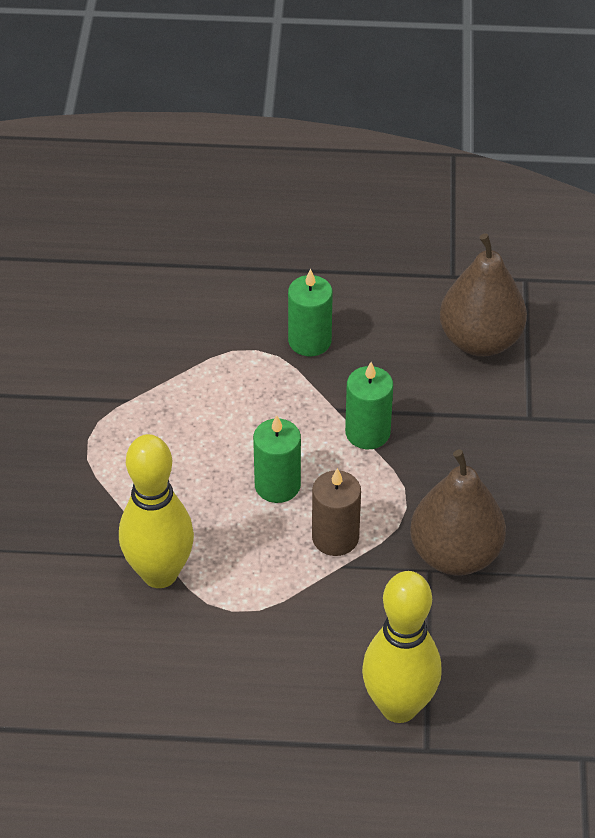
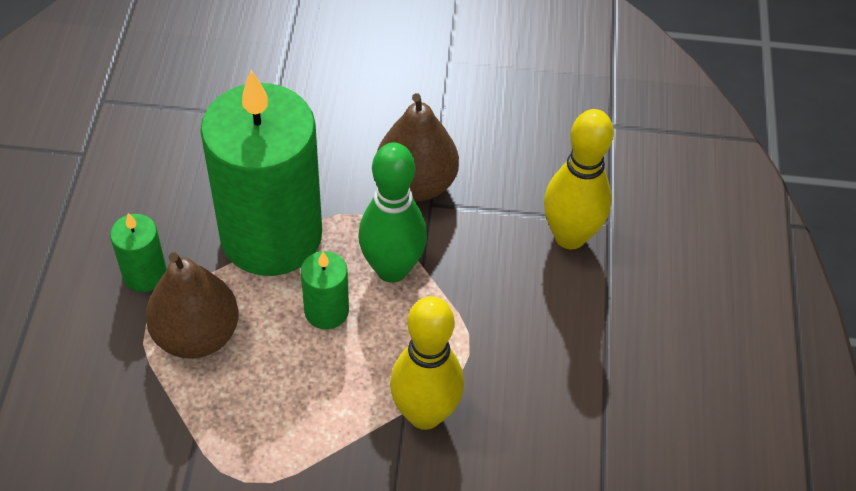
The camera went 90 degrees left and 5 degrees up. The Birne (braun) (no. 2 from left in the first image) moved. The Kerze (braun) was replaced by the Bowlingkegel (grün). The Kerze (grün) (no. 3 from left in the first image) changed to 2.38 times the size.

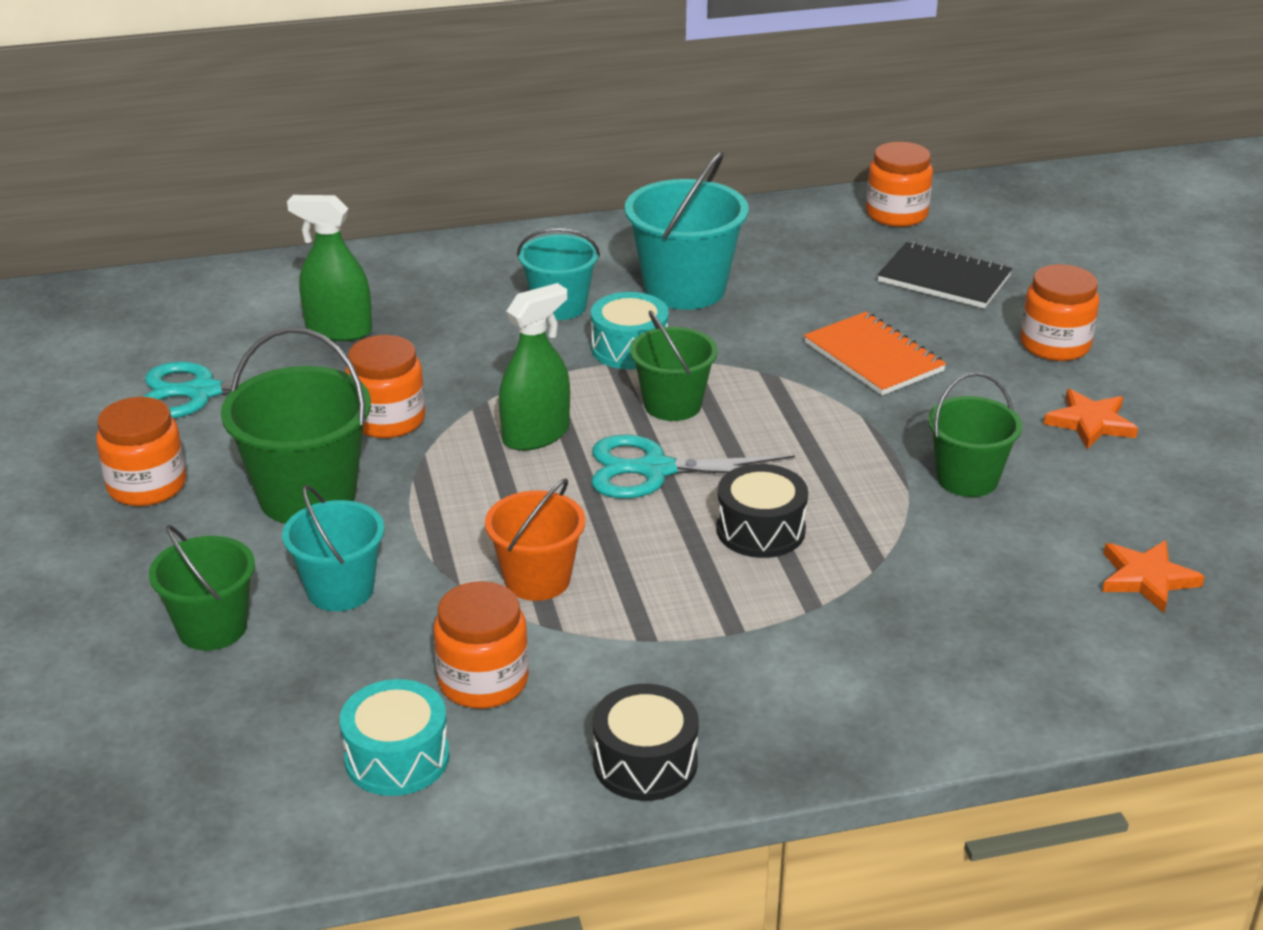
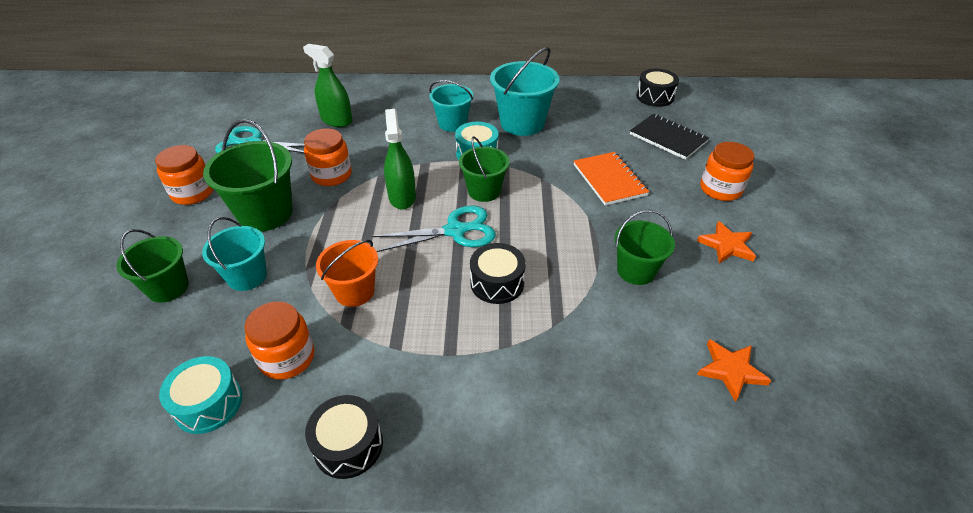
The camera went 15 degrees right and 10 degrees up. The Einmachglas (orange) (no. 4 from left) was replaced by the Trommel (schwarz) (no. 3 from left). The Sprühflasche (grün) (no. 2 from left) turned 75 degrees counterclockwise. The Schere (türkis) (no. 2 from left) turned 150 degrees clockwise.

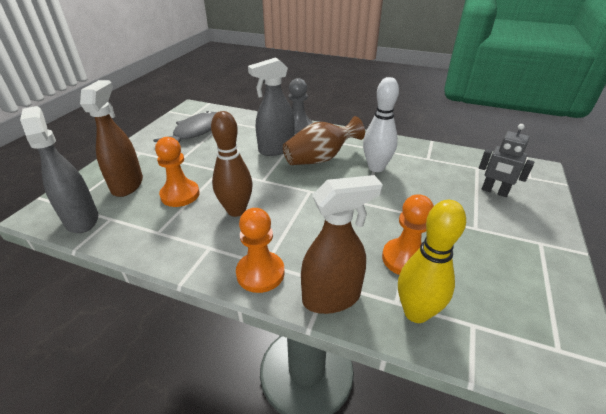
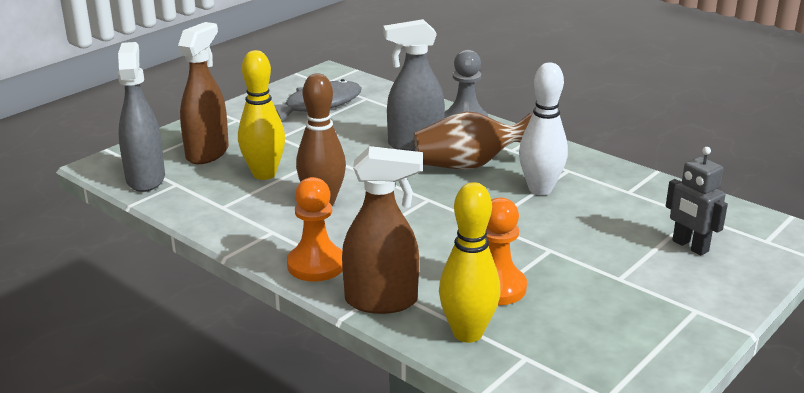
The camera went 20 degrees right and 10 degrees down. The Bauer (orange) (no. 1 from left) was replaced by the Bowlingkegel (gelb) (no. 1 from left).

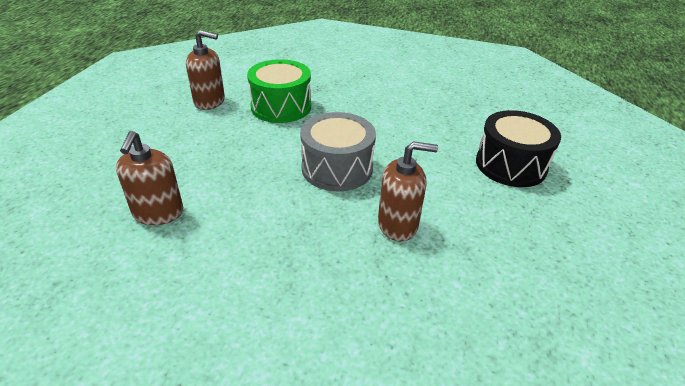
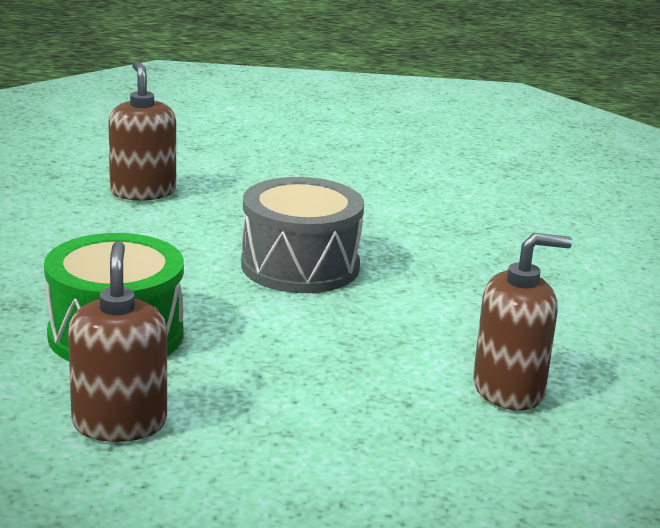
The camera went 105 degrees left and 15 degrees down. The Trommel (schwarz) disappeared. The Seifenspender (braun) (no. 3 from left in the first image) moved.

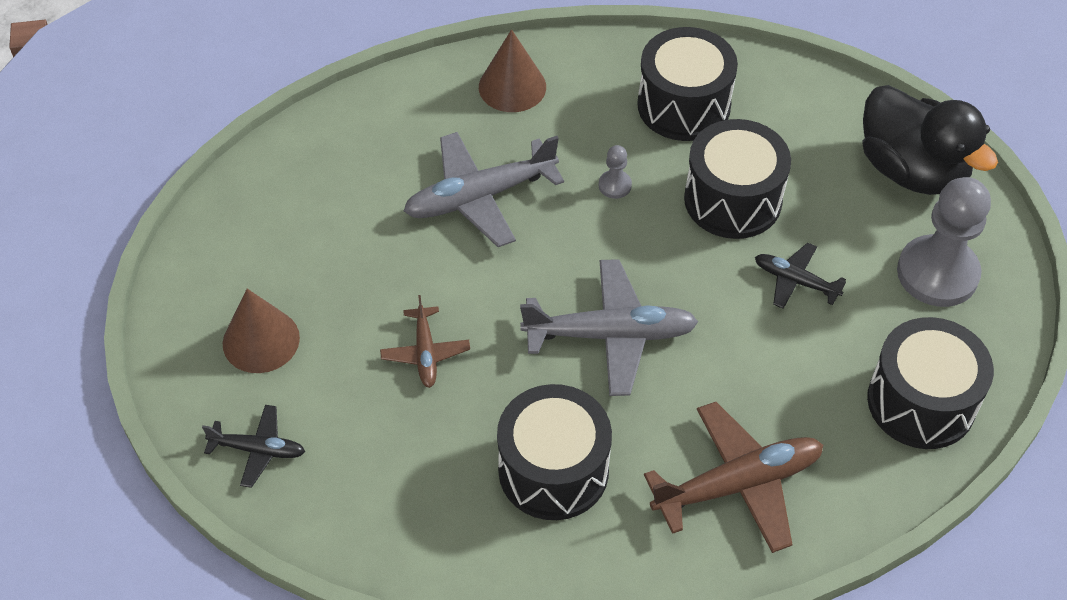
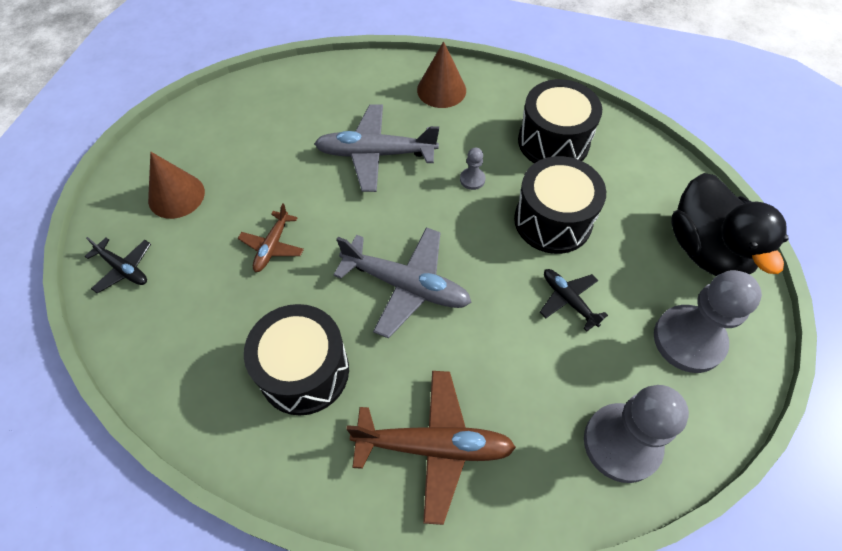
The camera went 25 degrees right and 5 degrees up. The Trommel (schwarz) (no. 4 from left) was replaced by the Bauer (grau) (no. 2 from left).

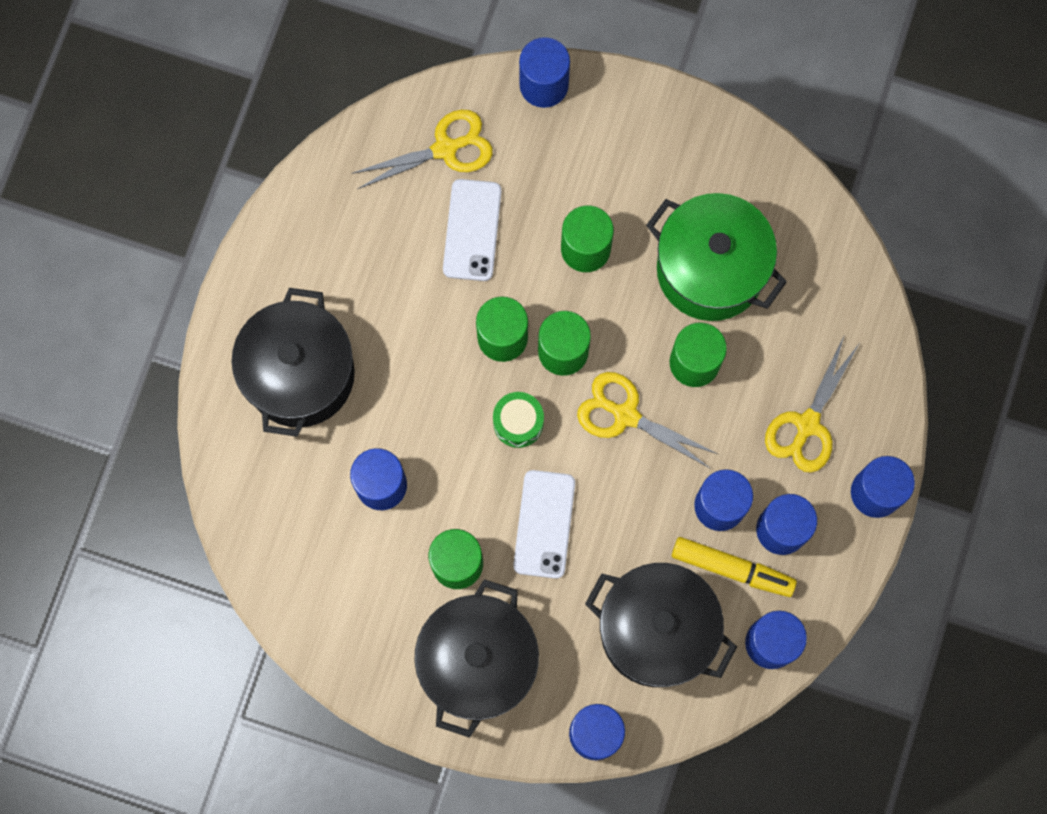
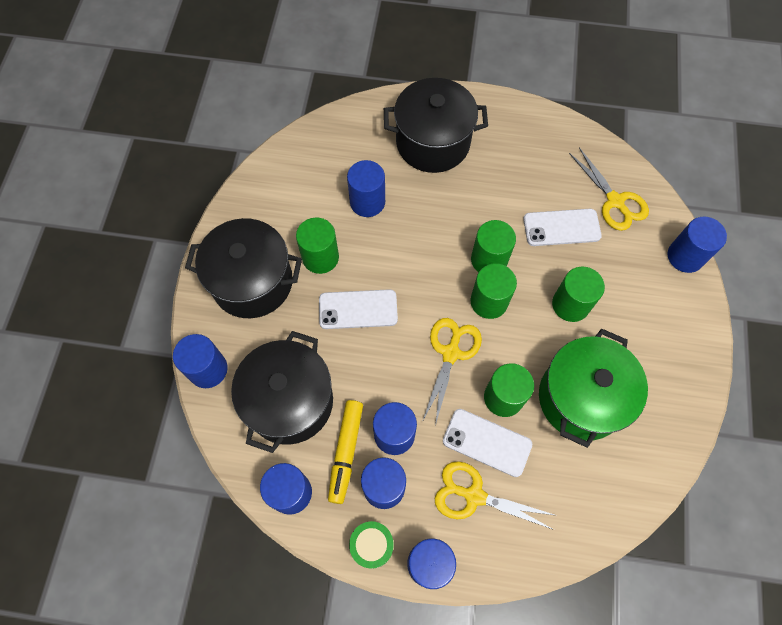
The camera went 80 degrees right and 10 degrees down. The Handy (weiß) (no. 2 from left) appeared. The Trommel (grün) moved.

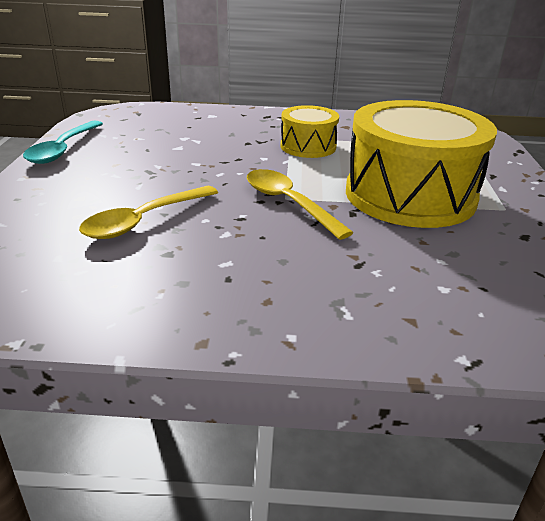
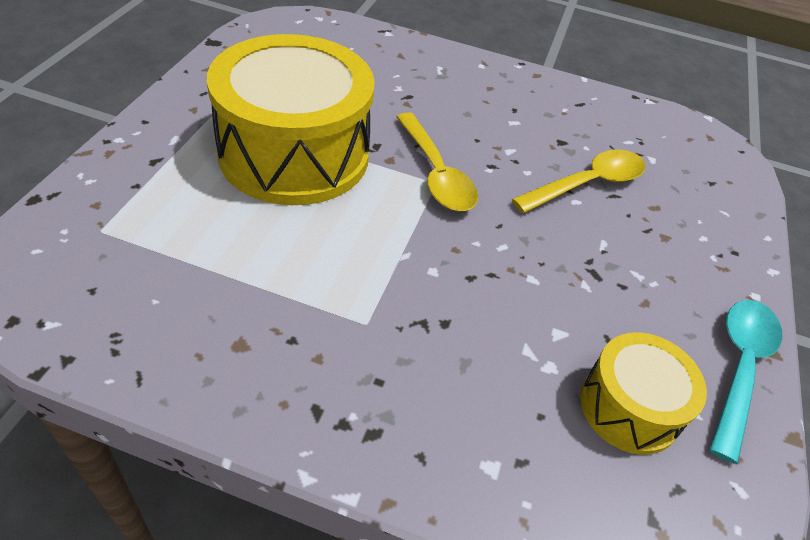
The camera went 170 degrees left and 15 degrees up. The Trommel (gelb) (no. 1 from left in the first image) moved.

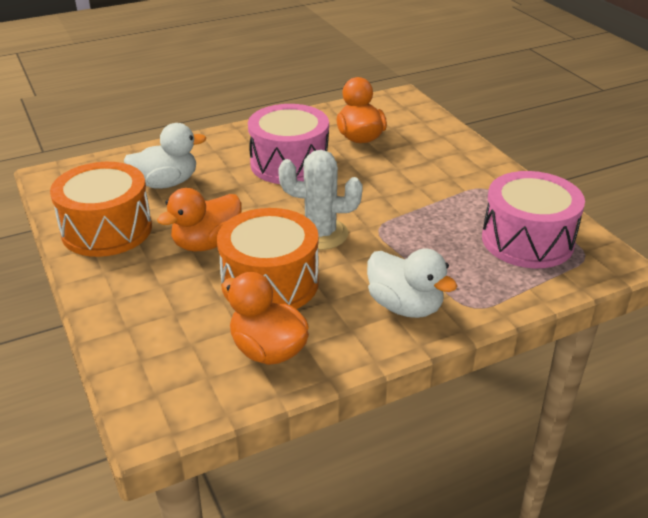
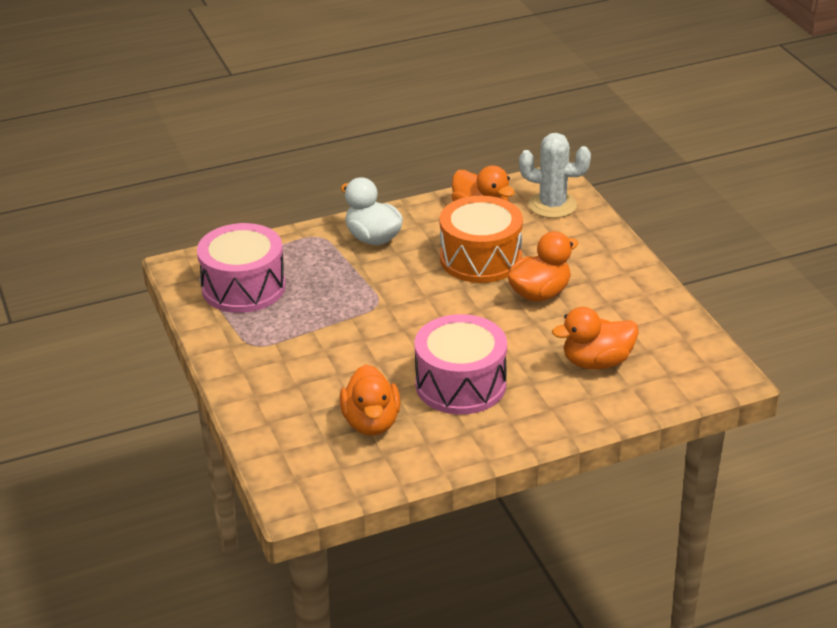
The camera went 175 degrees left and 0 degrees up. The Trommel (orange) (no. 1 from left) disappeared. The Kaktus (weiß) moved. The Ente (weiß) (no. 1 from left) became the Ente (orange) (no. 4 from left).

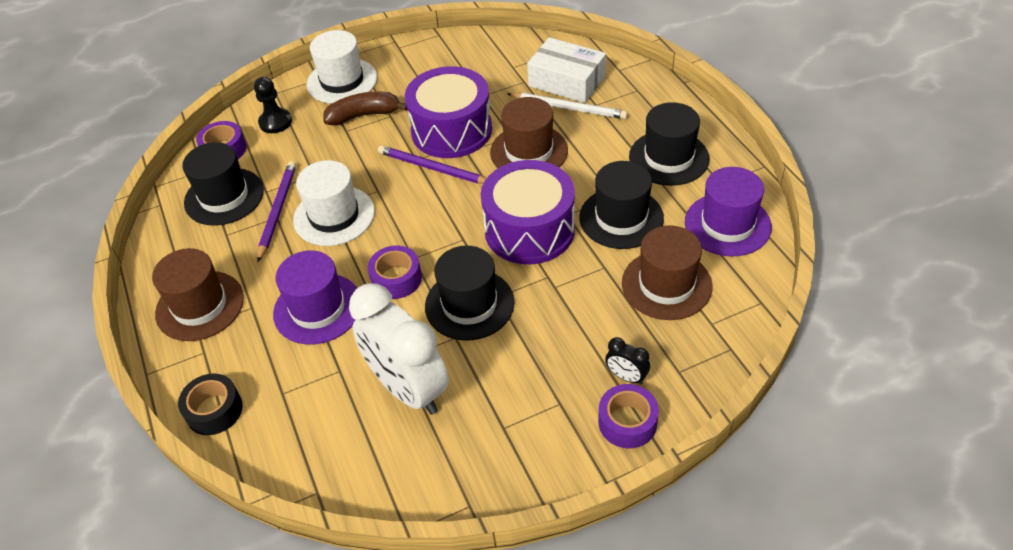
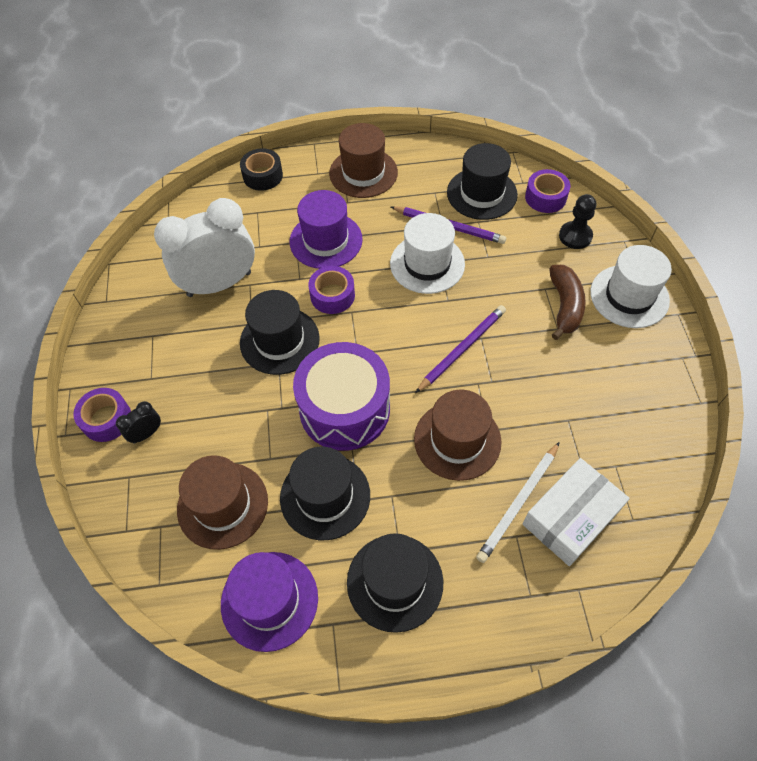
The camera went 105 degrees right and 10 degrees up. The Trommel (lila) (no. 1 from left) disappeared.

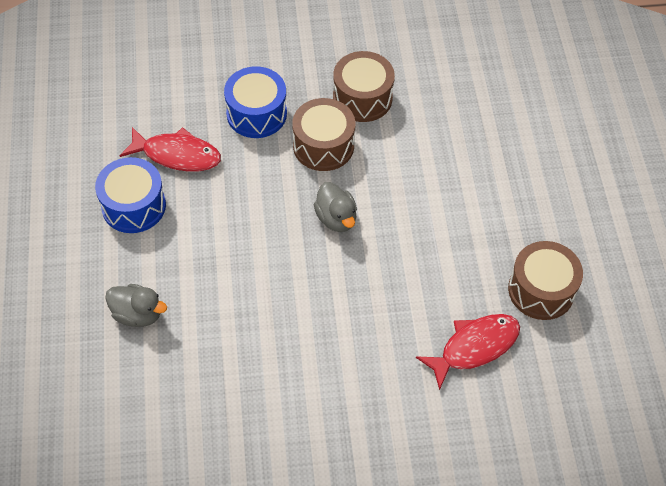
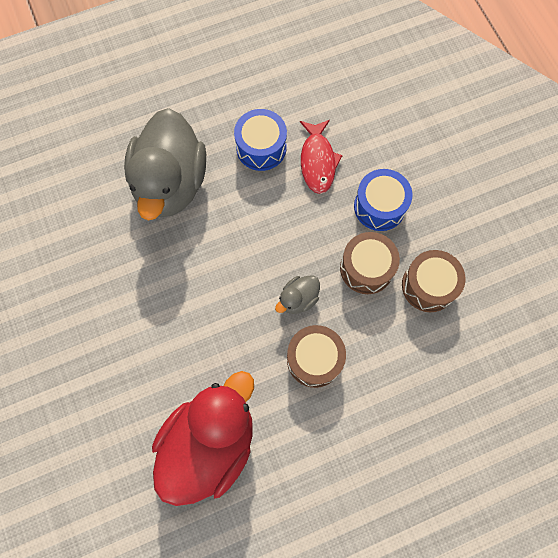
The camera went 75 degrees right and 15 degrees up. The Trommel (braun) (no. 3 from left in the first image) moved. The Fisch (rot) (no. 2 from left) was replaced by the Ente (rot). The Ente (grau) (no. 1 from left) changed to 2.37 times the size.

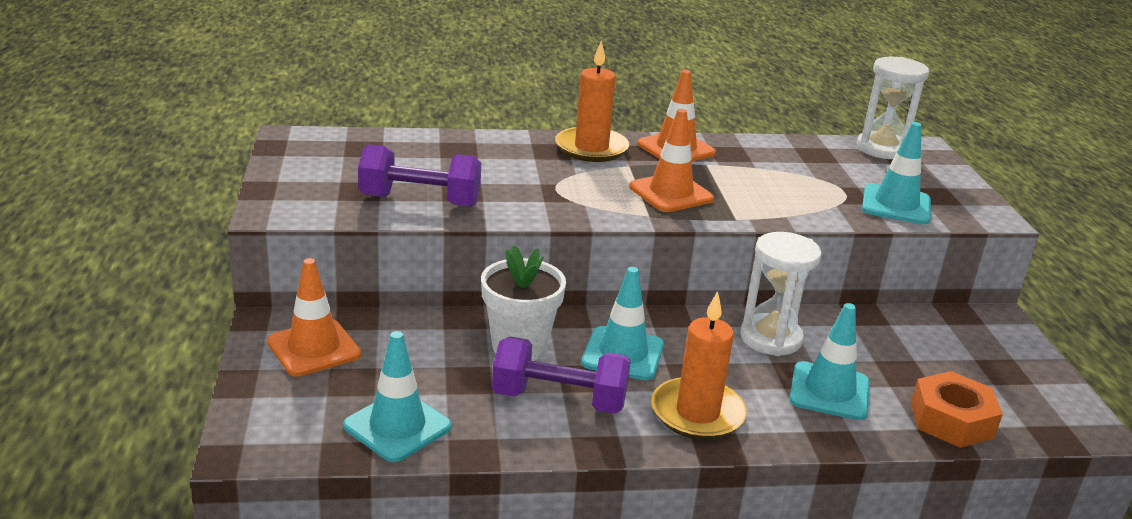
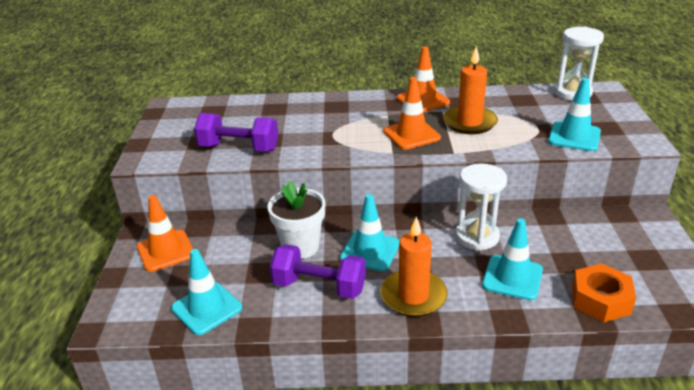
The camera went 10 degrees right and 5 degrees up. The Kerze (orange) (no. 1 from left in the first image) moved.

